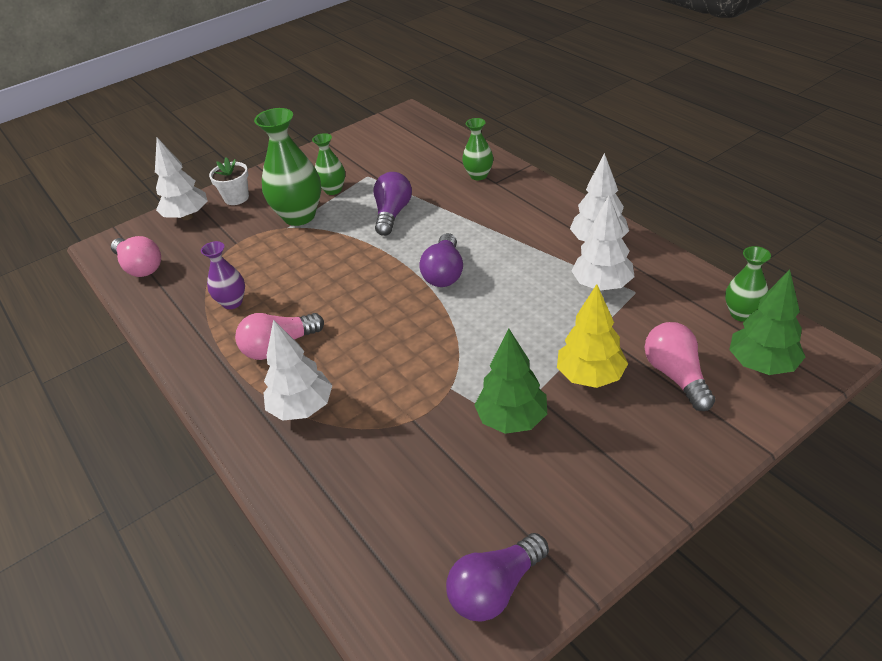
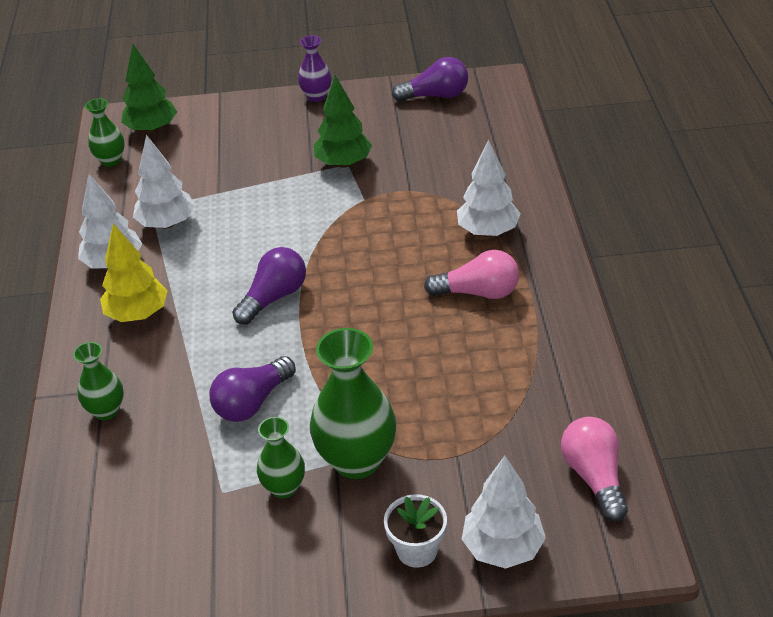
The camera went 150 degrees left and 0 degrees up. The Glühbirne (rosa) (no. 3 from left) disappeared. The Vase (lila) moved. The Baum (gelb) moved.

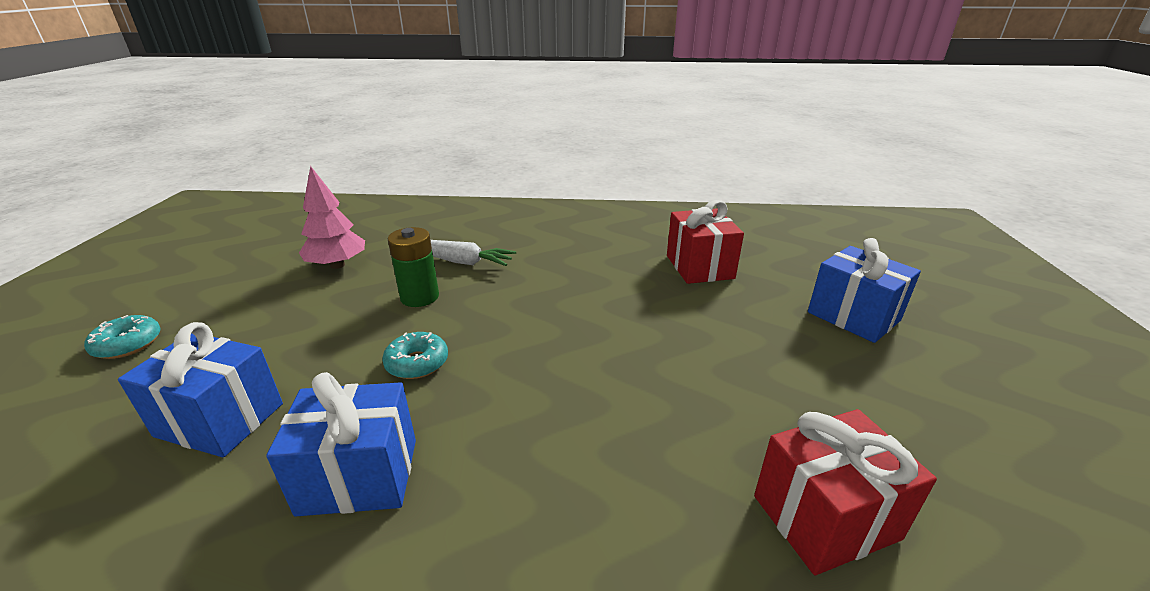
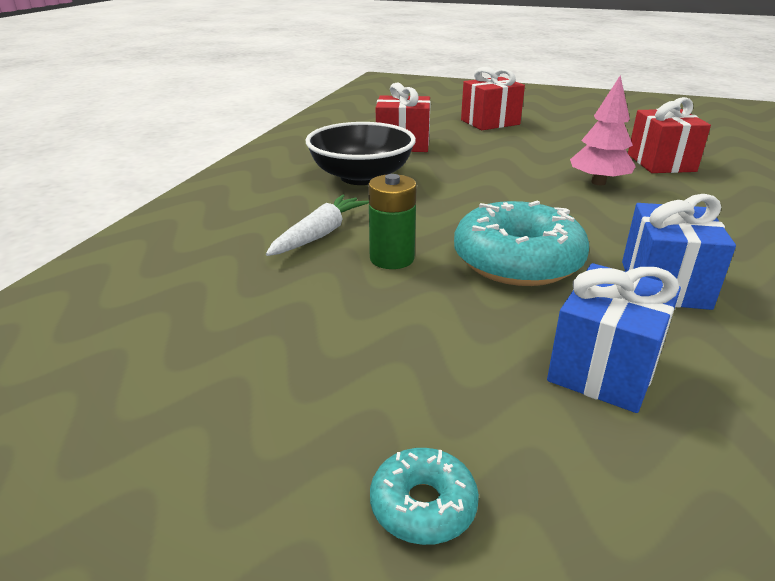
The camera went 75 degrees left and 0 degrees up. The Schüssel (schwarz) appeared. The Baum (rosa) moved. The Geschenk (blau) (no. 3 from left) became the Geschenk (rot) (no. 2 from left). The Donut (türkis) (no. 2 from left) changed to 2.08 times the size.

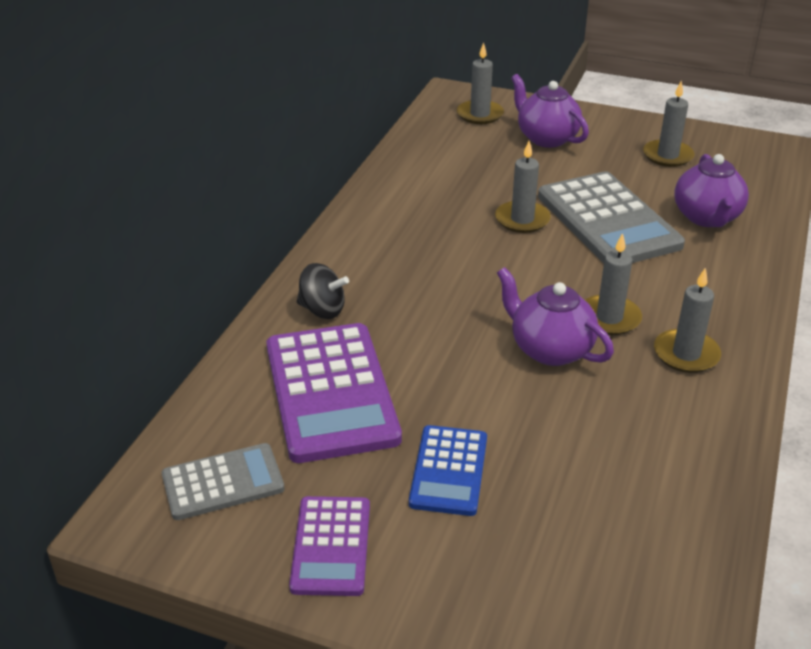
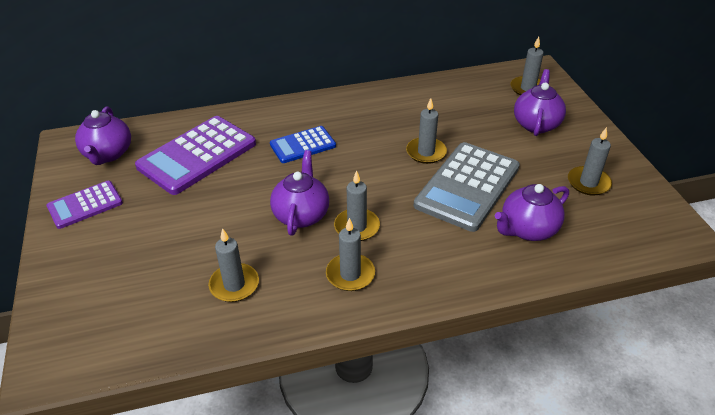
The camera went 55 degrees right and 5 degrees up. The Kreisel (schwarz) disappeared. The Kerze (grau) (no. 1 from left) appeared. The Taschenrechner (blau) moved. The Taschenrechner (grau) (no. 1 from left) was replaced by the Teekanne (lila) (no. 1 from left).

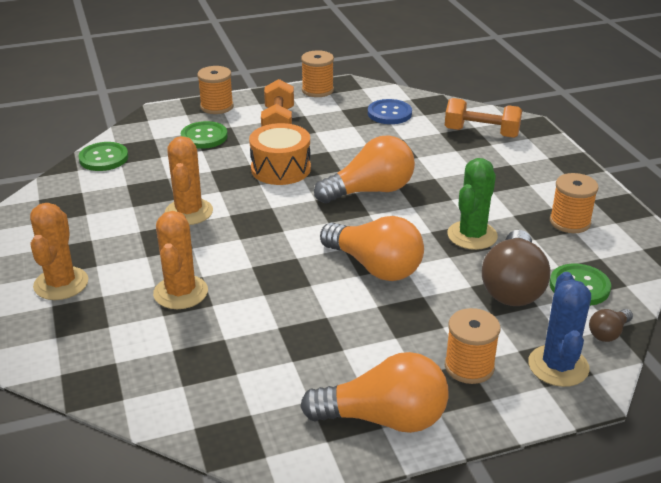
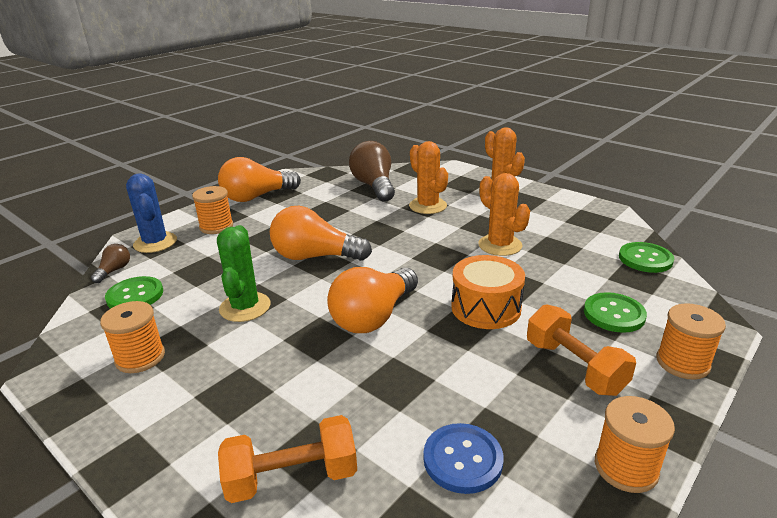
The camera went 150 degrees right and 5 degrees down. The Glühbirne (braun) (no. 1 from left in the first image) moved.

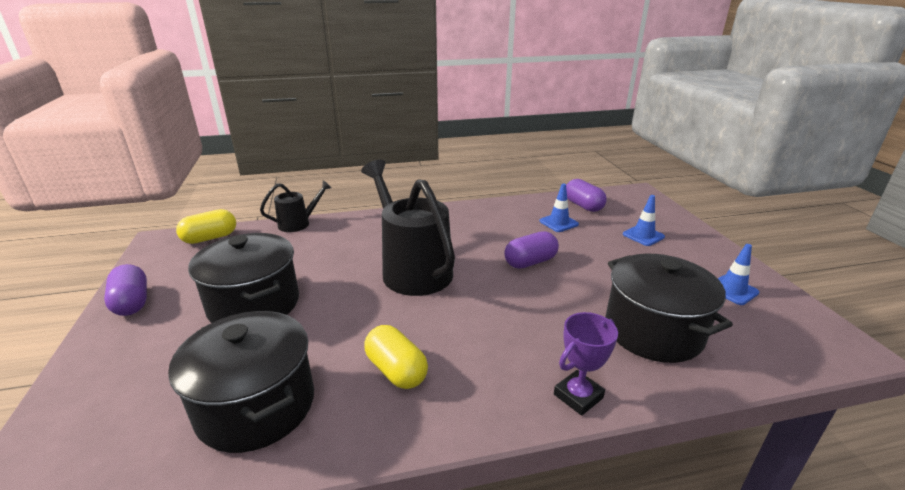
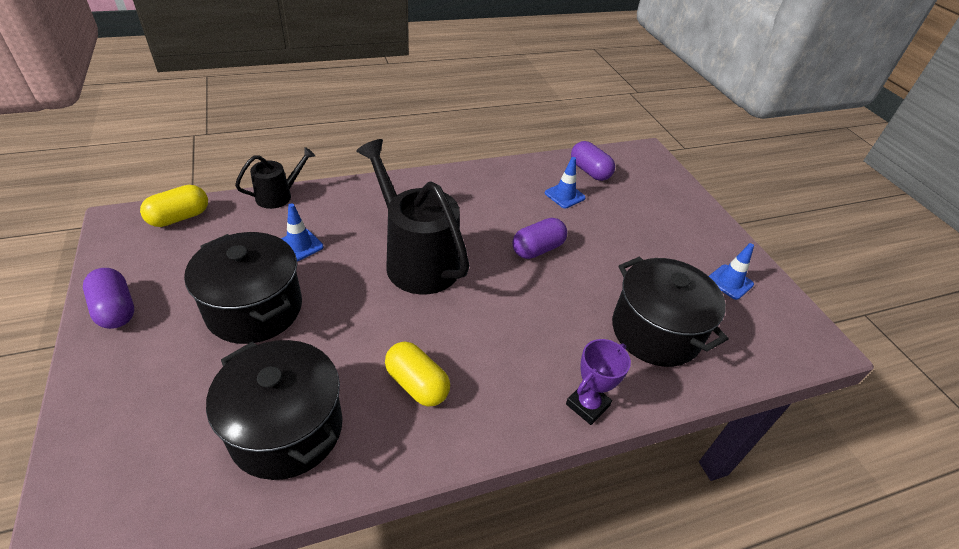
The camera went 10 degrees left and 15 degrees up. The Leitkegel (blau) (no. 2 from left in the first image) moved.

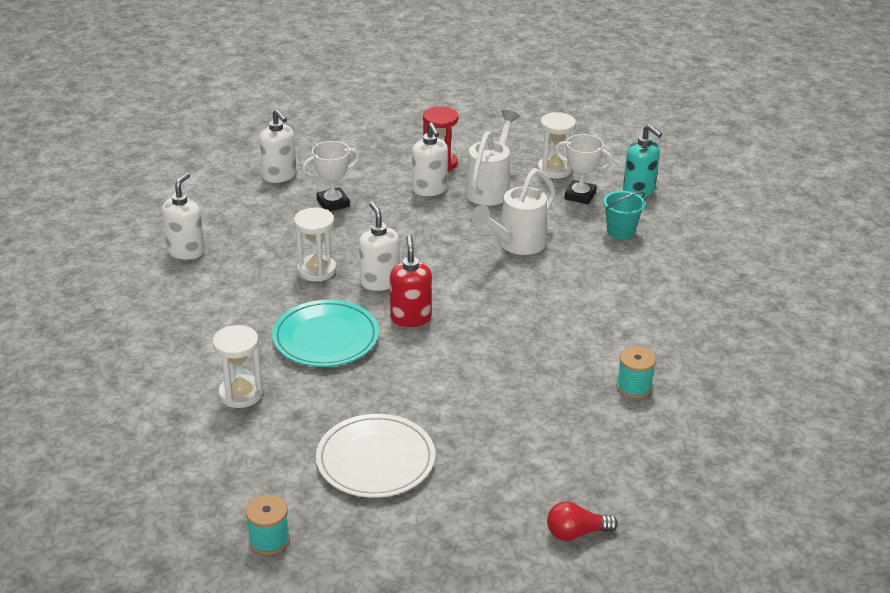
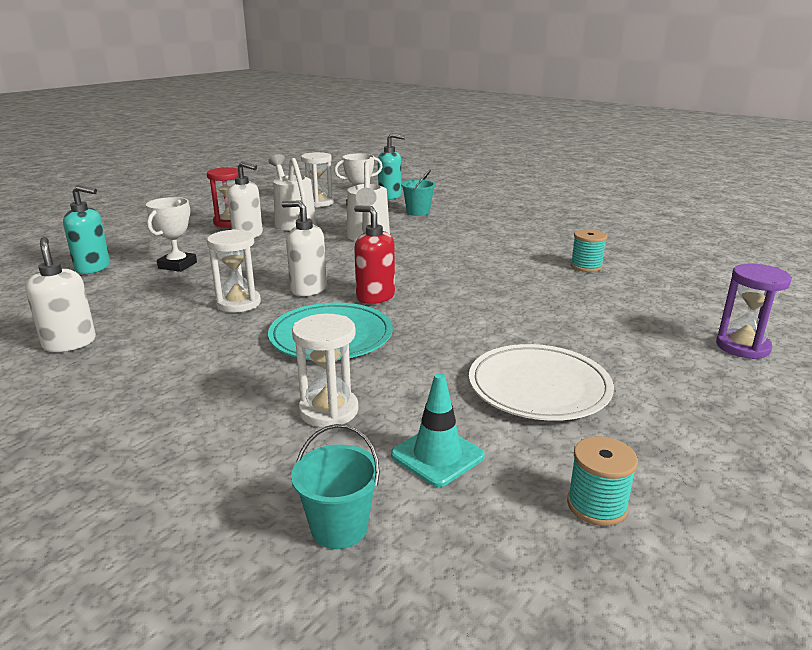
The camera went 45 degrees left and 10 degrees down. The Eimer (türkis) (no. 1 from left) appeared. The Leitkegel (türkis) appeared. The Glühbirne (rot) was replaced by the Sanduhr (lila). The Seifenspender (weiß) (no. 2 from left) became the Seifenspender (türkis) (no. 1 from left).

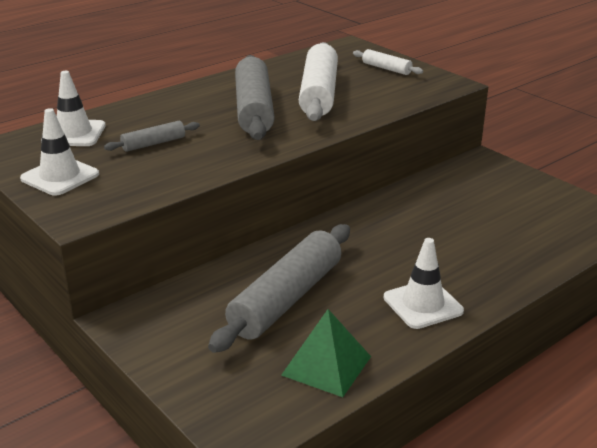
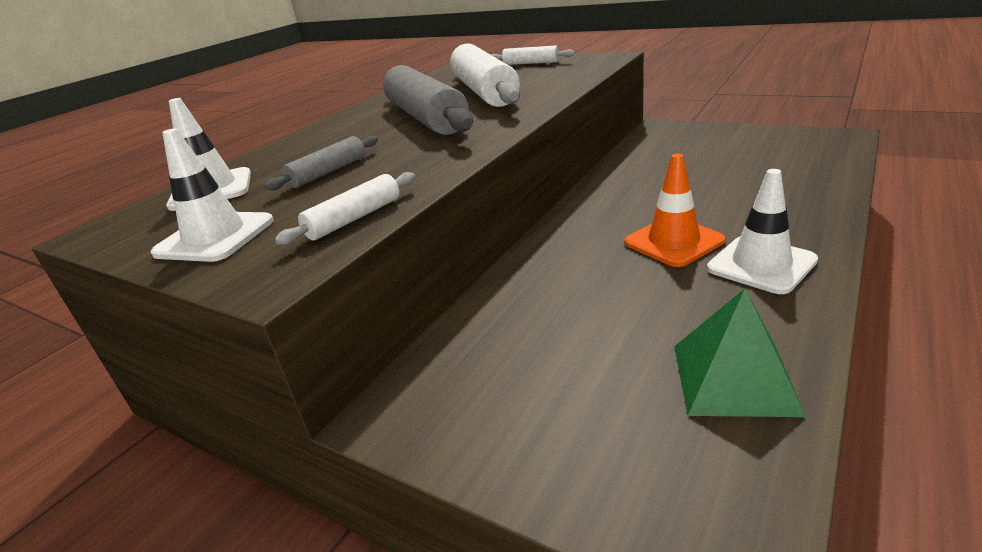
The camera went 15 degrees left and 0 degrees up. The Nudelholz (grau) (no. 3 from left) disappeared. The Nudelholz (weiß) (no. 1 from left) appeared. The Leitkegel (orange) appeared.

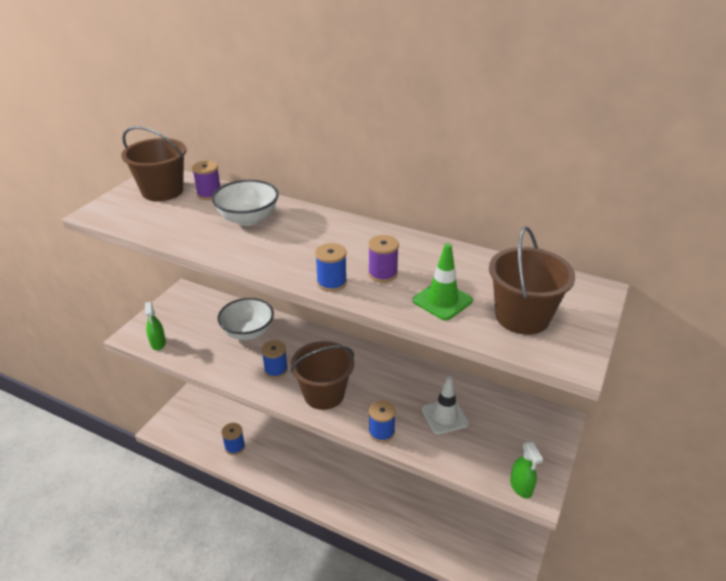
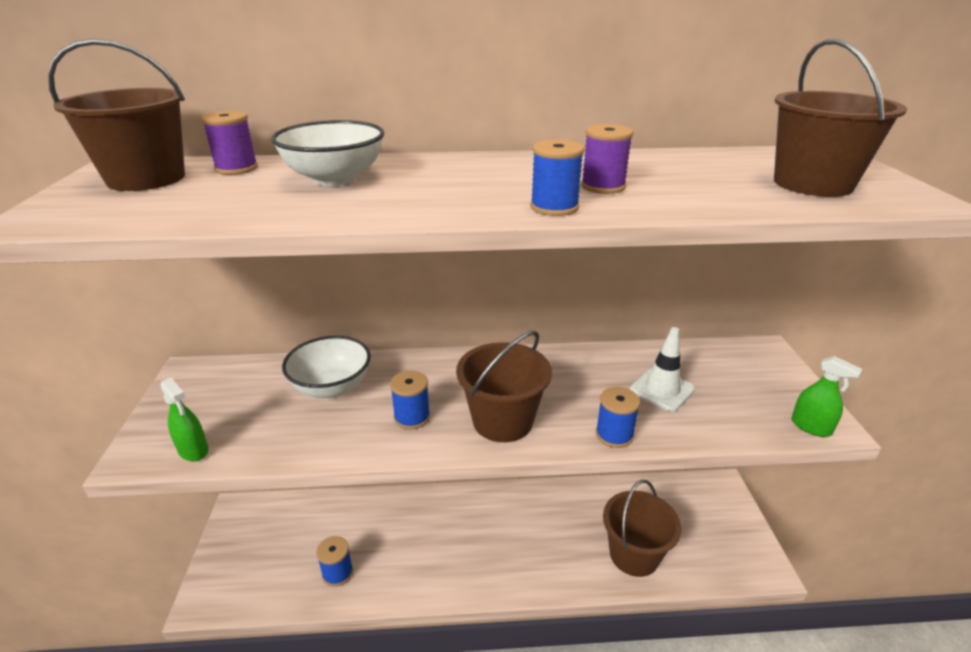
The camera went 30 degrees left and 5 degrees down. The Leitkegel (grün) disappeared. The Eimer (braun) (no. 3 from left) appeared.

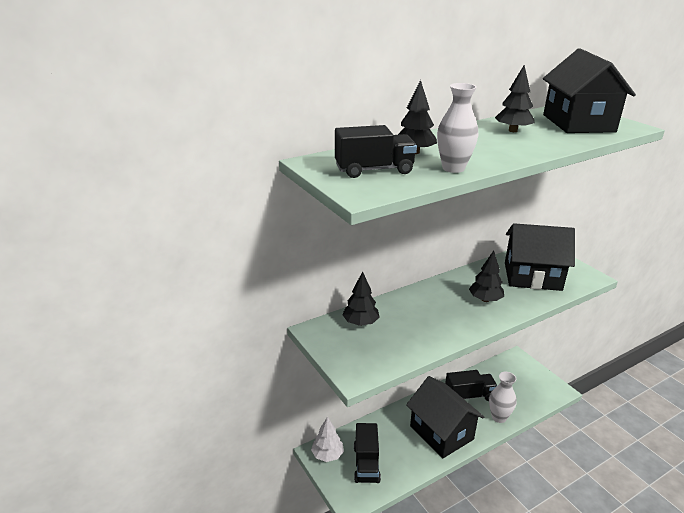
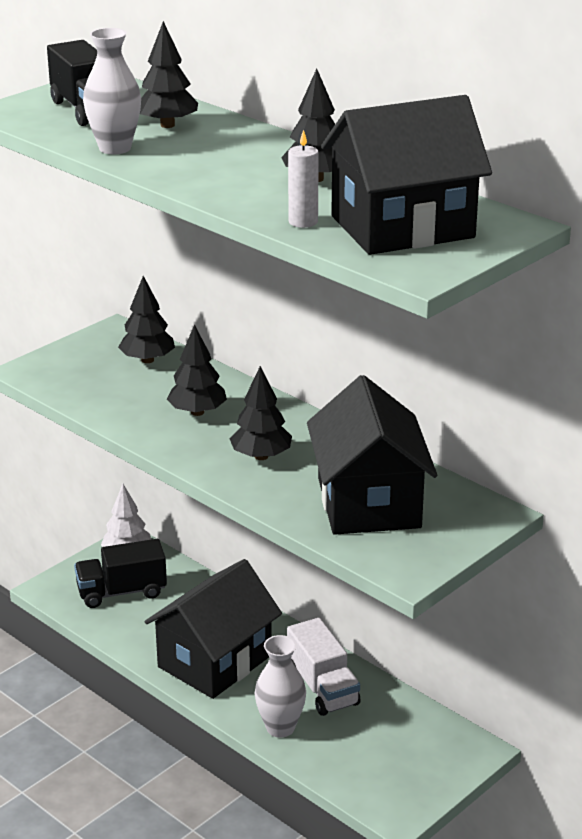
The camera went 75 degrees right and 0 degrees up. The Baum (schwarz) (no. 3 from left) appeared. The Kerze (weiß) appeared. The Lastwagen (schwarz) (no. 3 from left) became the Lastwagen (weiß).

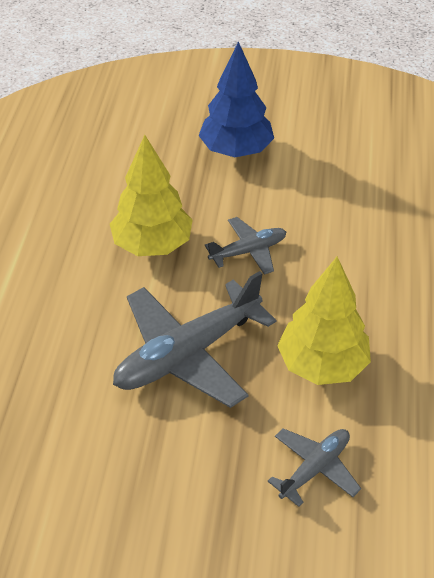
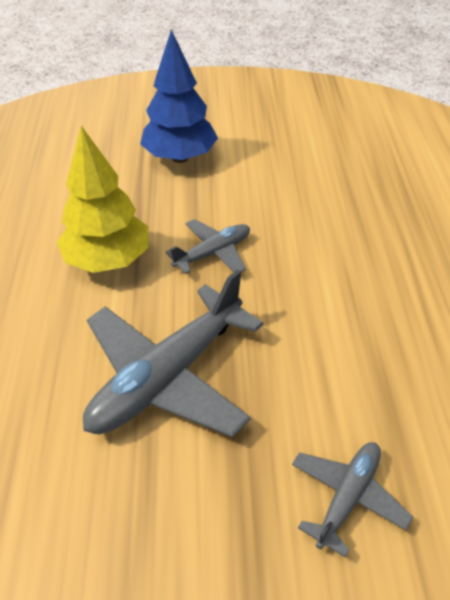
The camera went 10 degrees left and 0 degrees up. The Baum (gelb) (no. 2 from left) disappeared.

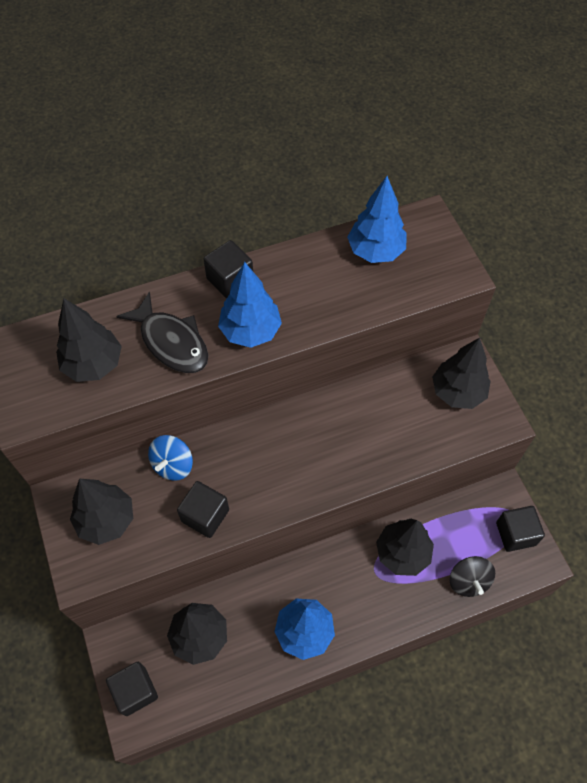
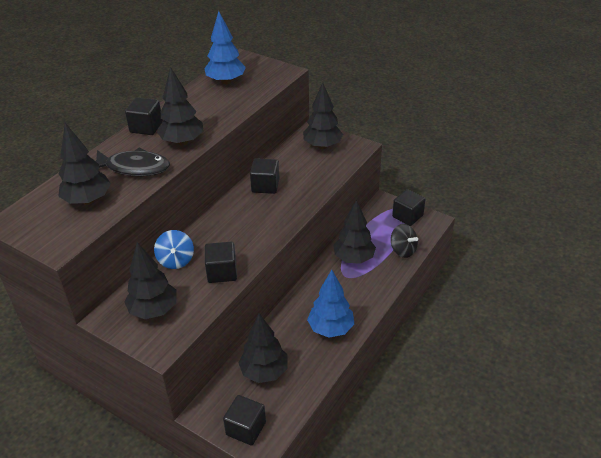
The camera went 35 degrees left and 20 degrees down. The Kubus (schwarz) (no. 4 from left) appeared. The Baum (blau) (no. 1 from left) became the Baum (schwarz) (no. 3 from left).

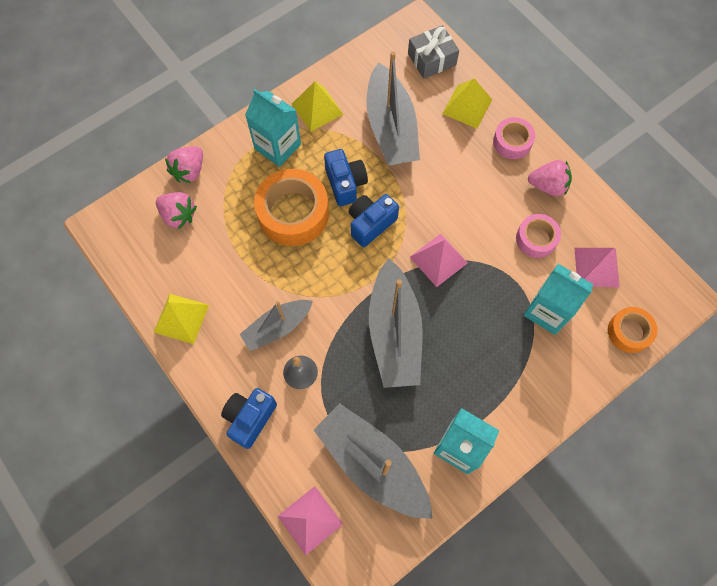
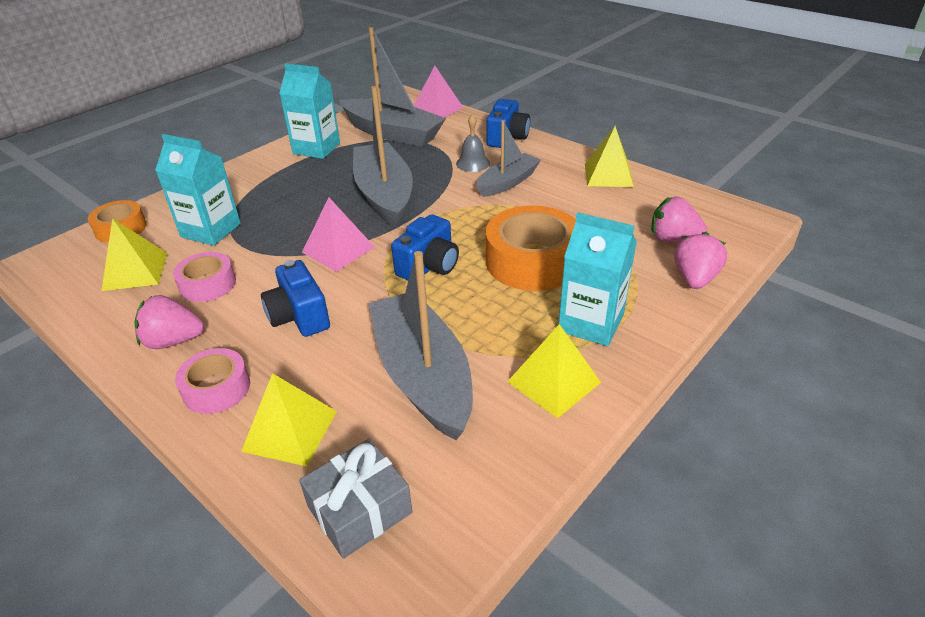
The camera went 170 degrees right and 30 degrees down. The Kamera (blau) (no. 2 from left in the first image) moved. The Pyramide (rosa) (no. 3 from left) became the Pyramide (gelb) (no. 1 from left).

